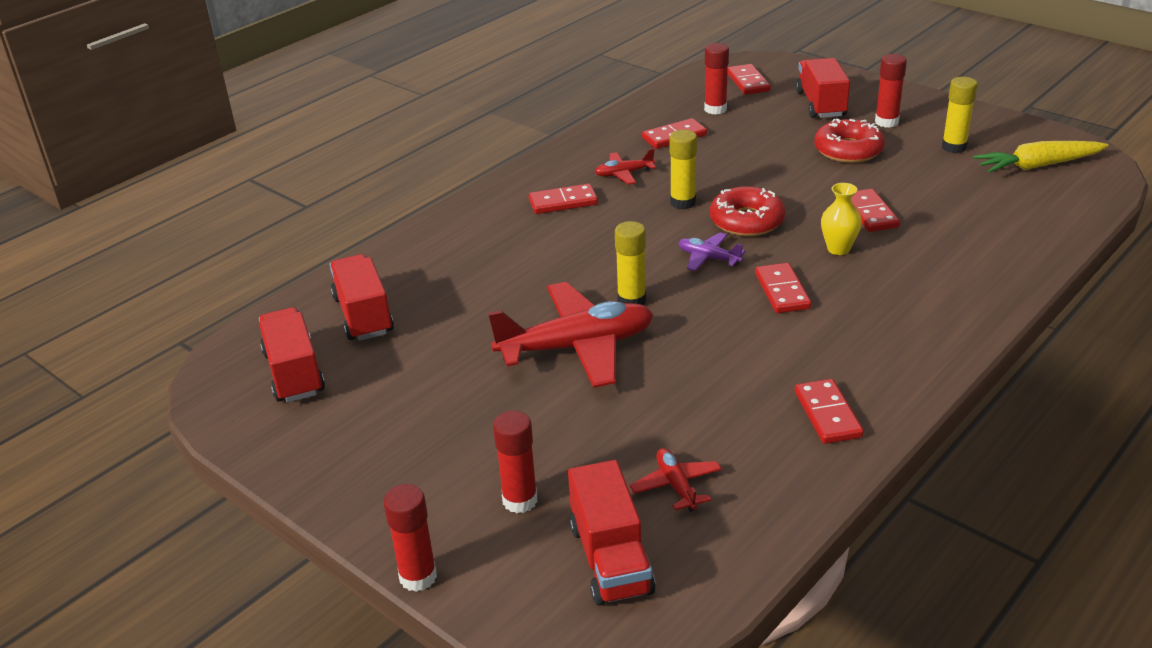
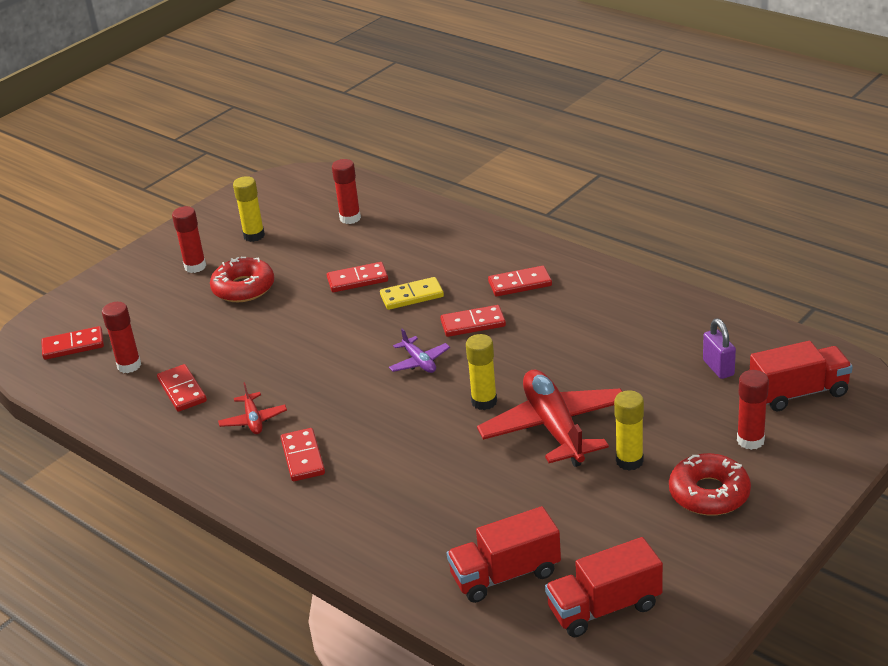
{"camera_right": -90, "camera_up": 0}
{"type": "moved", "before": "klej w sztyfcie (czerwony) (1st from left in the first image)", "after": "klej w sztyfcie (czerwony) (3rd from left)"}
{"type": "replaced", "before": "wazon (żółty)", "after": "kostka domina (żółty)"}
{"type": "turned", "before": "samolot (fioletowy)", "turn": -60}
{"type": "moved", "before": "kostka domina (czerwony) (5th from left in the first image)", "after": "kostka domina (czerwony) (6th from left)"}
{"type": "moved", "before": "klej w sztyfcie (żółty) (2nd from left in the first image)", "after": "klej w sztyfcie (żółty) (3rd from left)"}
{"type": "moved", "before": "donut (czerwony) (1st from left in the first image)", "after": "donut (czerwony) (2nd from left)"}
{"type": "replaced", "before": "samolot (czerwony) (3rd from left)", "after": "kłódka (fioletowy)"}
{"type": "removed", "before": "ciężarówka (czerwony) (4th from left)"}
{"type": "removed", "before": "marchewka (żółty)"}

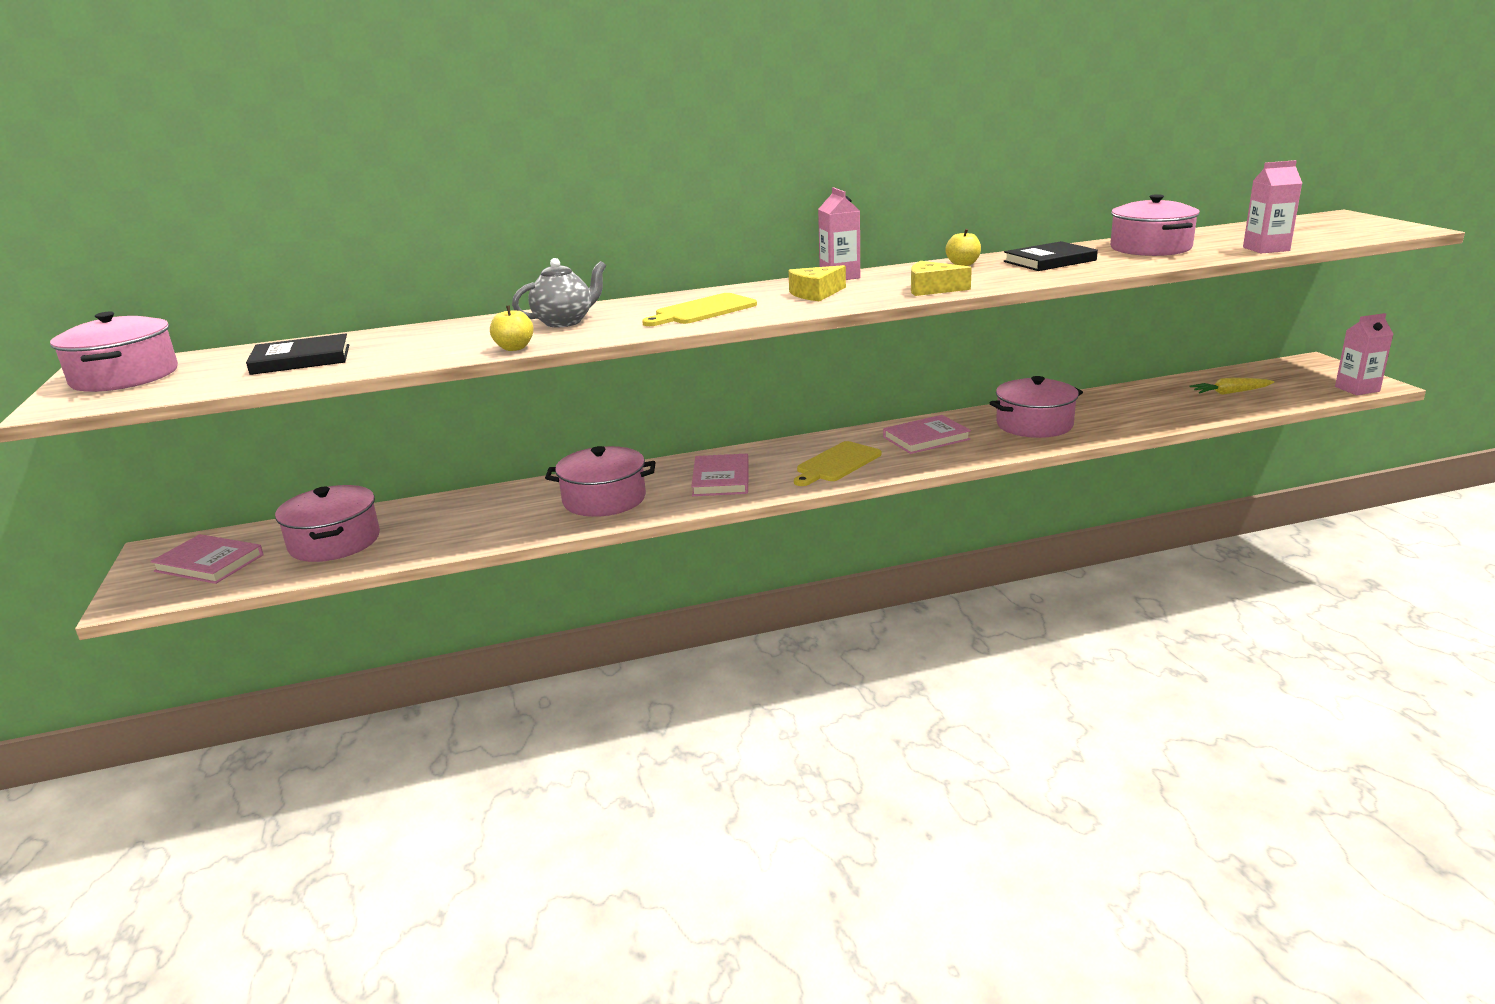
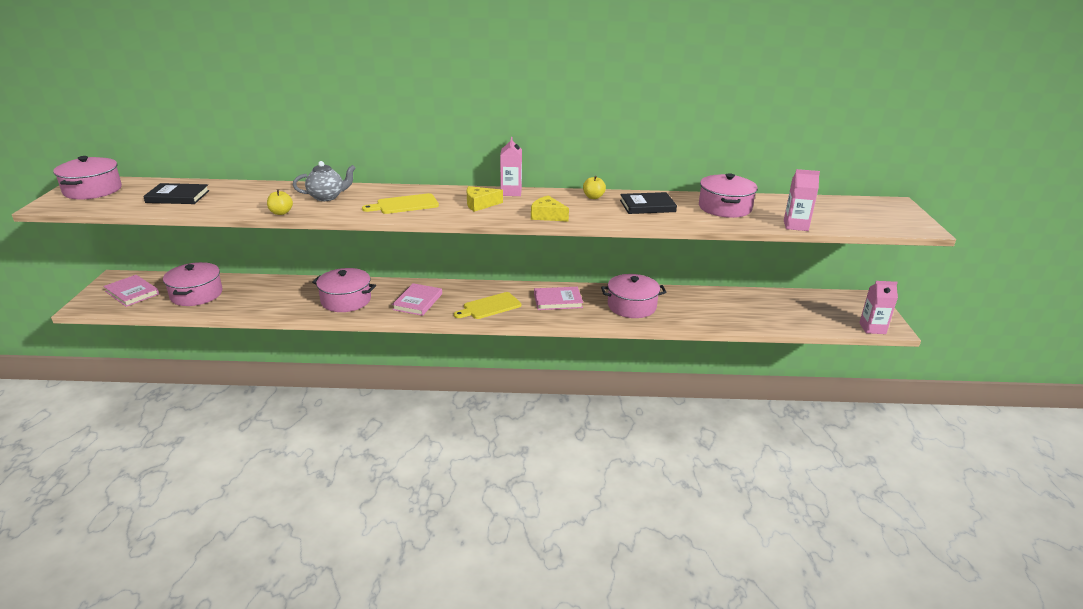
{"camera_right": 15, "camera_up": 5}
{"type": "removed", "before": "marchewka (żółty)"}

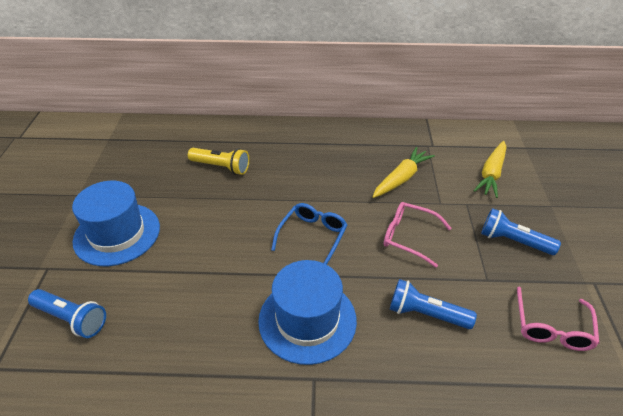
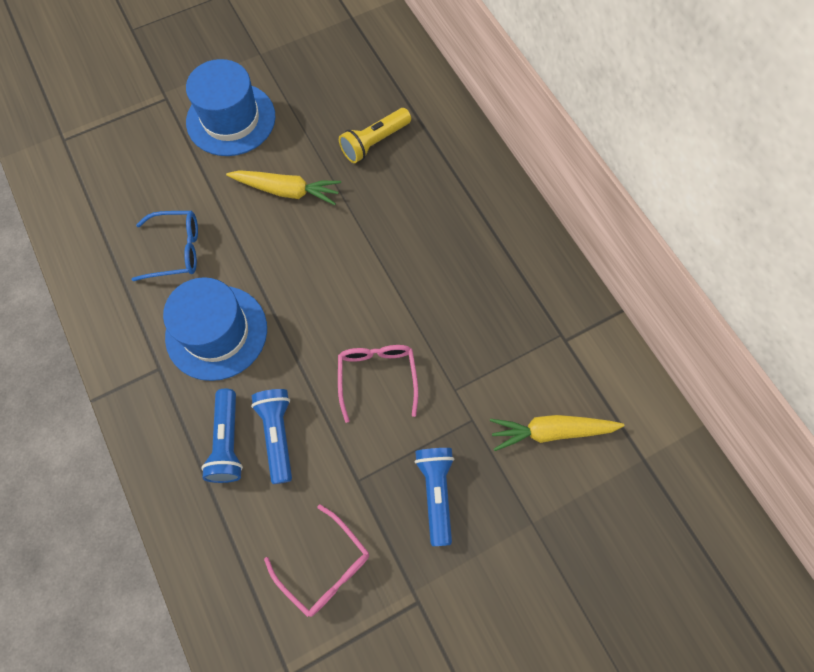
{"camera_right": 60, "camera_up": 25}
{"type": "moved", "before": "okulary (niebieski)"}
{"type": "moved", "before": "latarka (niebieski) (1st from left)"}
{"type": "moved", "before": "marchewka (żółty) (1st from left)"}
{"type": "turned", "before": "okulary (różowy) (2nd from left in the first image)", "turn": -120}
{"type": "turned", "before": "latarka (żółty)", "turn": 60}

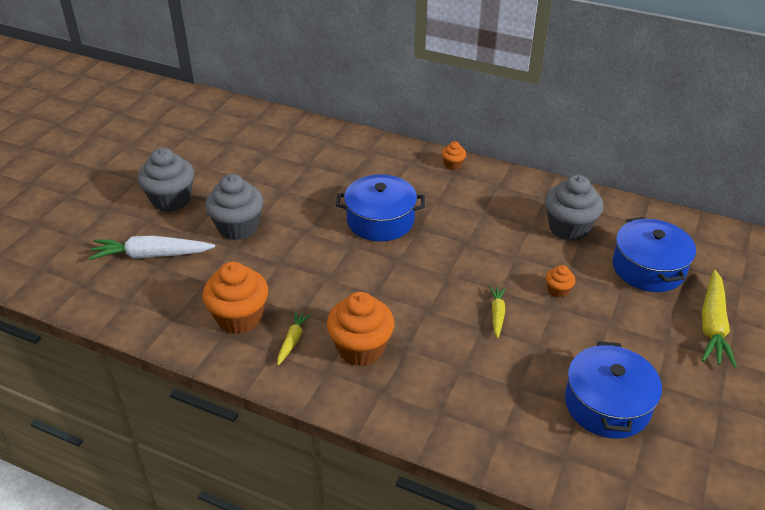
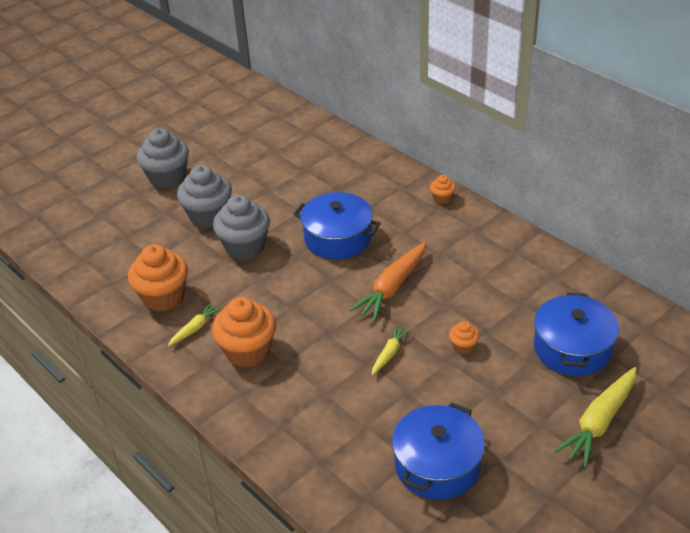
{"camera_right": 25, "camera_up": 0}
{"type": "moved", "before": "muffinka (szary) (3rd from left)"}
{"type": "added", "after": "marchewka (pomarańczowy)"}
{"type": "removed", "before": "marchewka (biały)"}

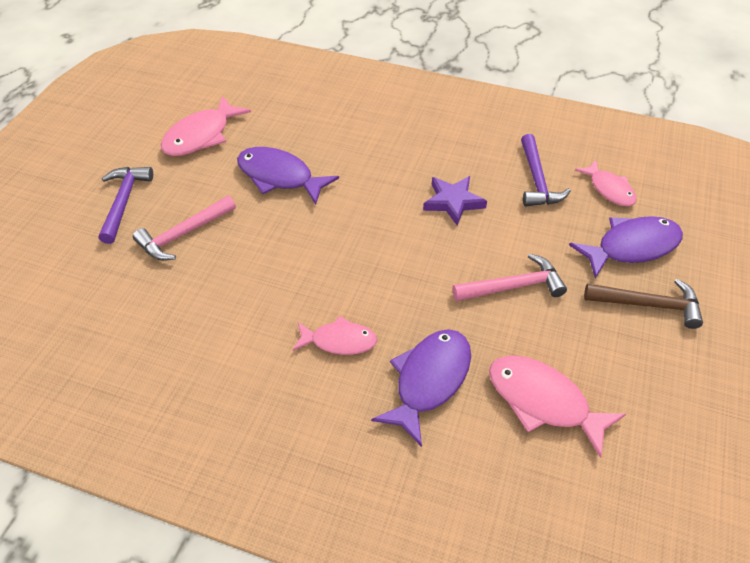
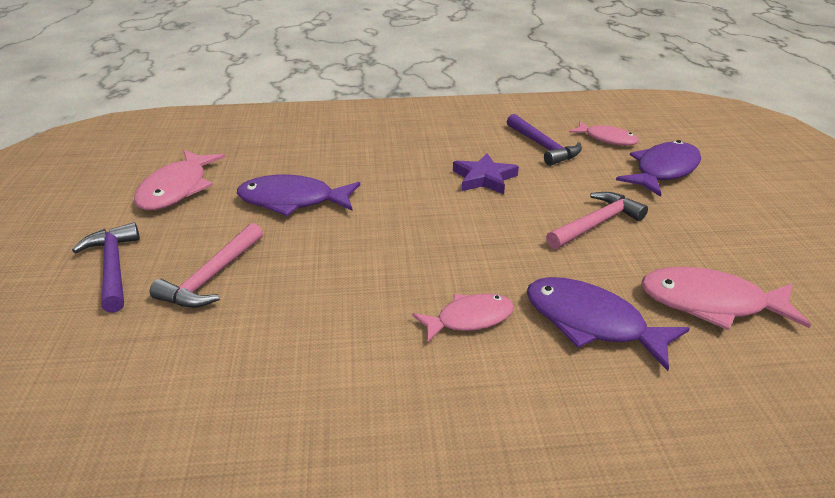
{"camera_right": -25, "camera_up": -15}
{"type": "turned", "before": "ryba (fioletowy) (2nd from left)", "turn": -60}
{"type": "removed", "before": "młotek (brązowy)"}

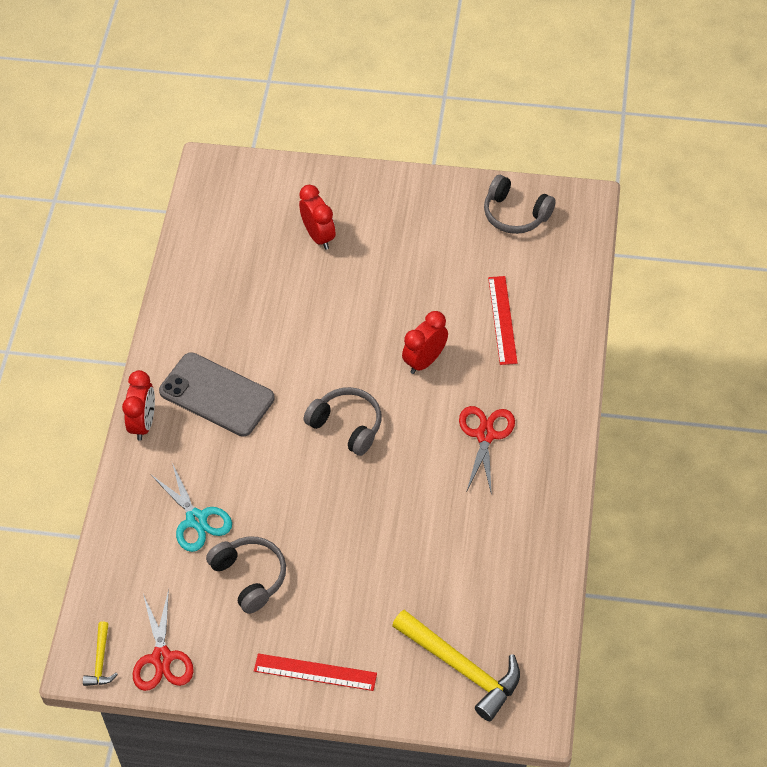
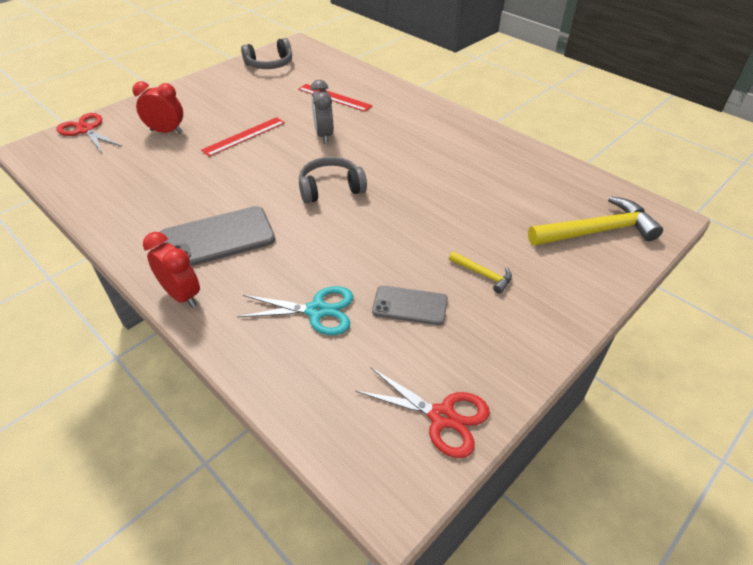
{"camera_right": -55, "camera_up": -10}
{"type": "moved", "before": "nożyczki (czerwony) (2nd from left in the first image)", "after": "nożyczki (czerwony) (1st from left)"}
{"type": "moved", "before": "linijka (czerwony) (1st from left)"}
{"type": "recoloured", "before": "budzik (czerwony) (3rd from left)", "after": "budzik (szary)"}
{"type": "replaced", "before": "słuchawki (szary) (1st from left)", "after": "telefon (szary) (2nd from left)"}
{"type": "moved", "before": "młotek (żółty) (1st from left)"}

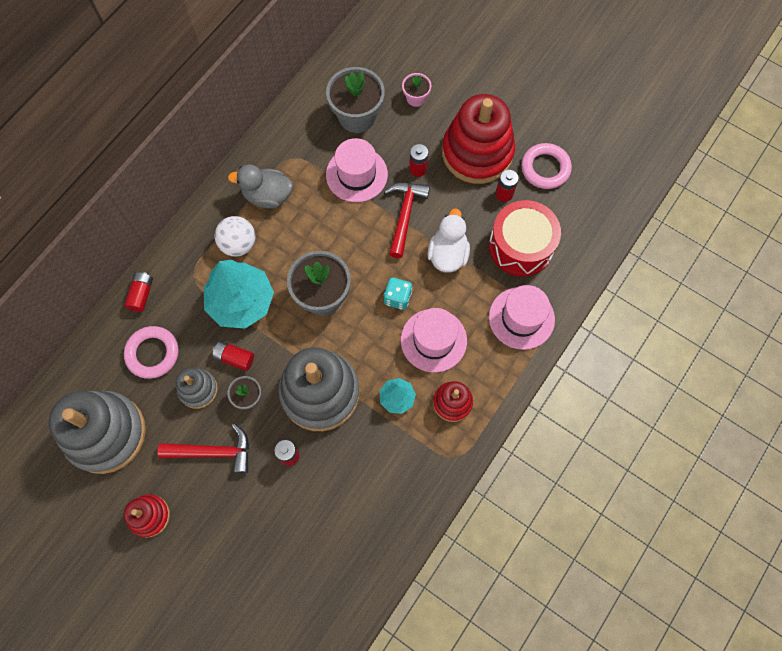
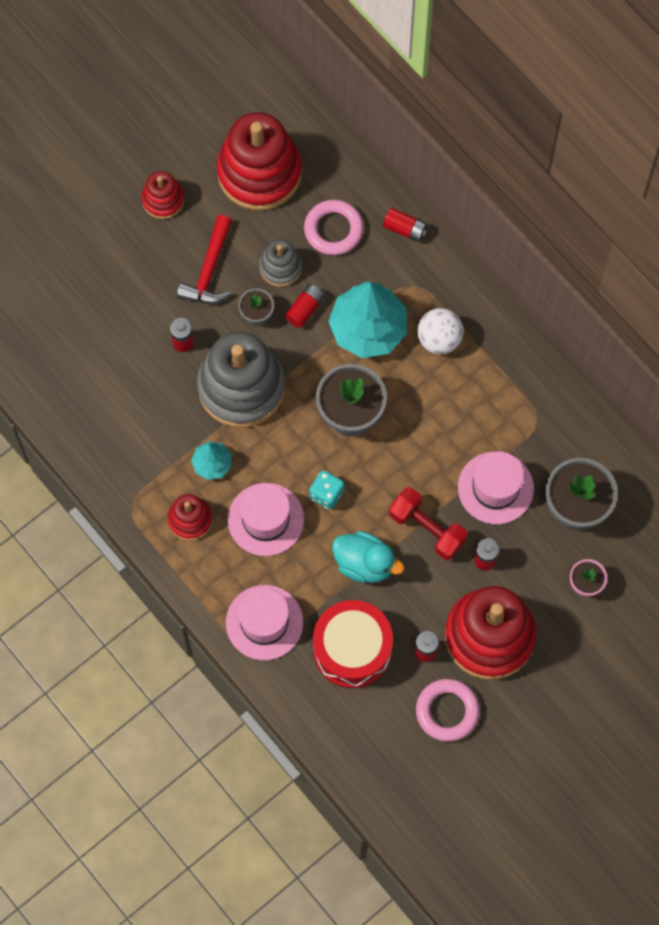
{"camera_right": 105, "camera_up": 0}
{"type": "recoloured", "before": "zabawka nakładanka (szary) (1st from left)", "after": "zabawka nakładanka (czerwony) (3rd from left)"}
{"type": "recoloured", "before": "kaczka (biały)", "after": "kaczka (turkusowy)"}
{"type": "replaced", "before": "młotek (czerwony) (2nd from left)", "after": "hantel (czerwony)"}
{"type": "removed", "before": "kaczka (szary)"}

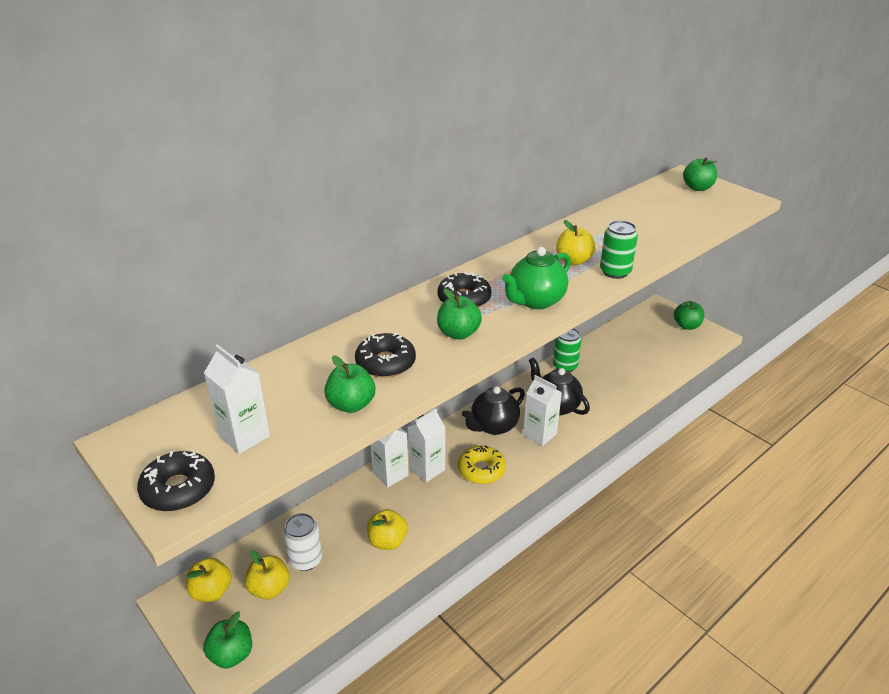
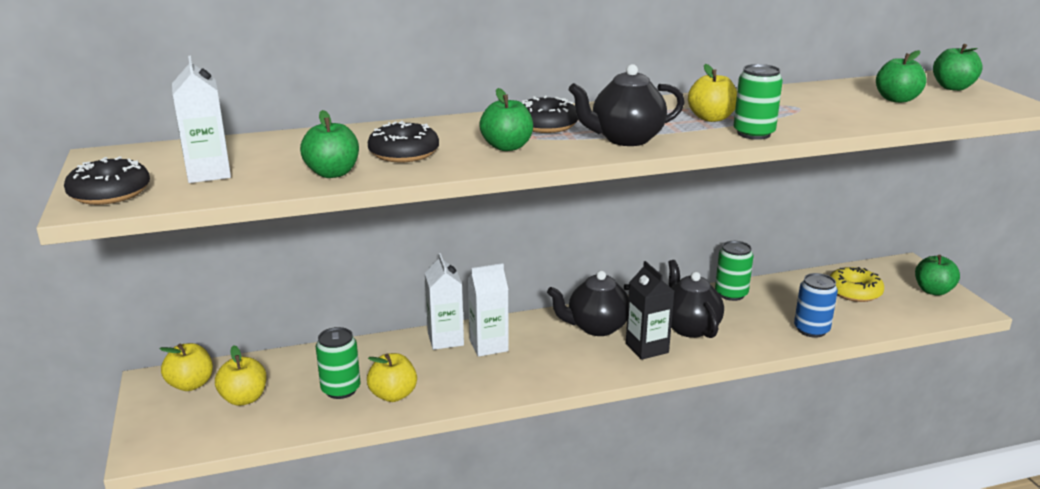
{"camera_right": 25, "camera_up": -10}
{"type": "added", "after": "puszka (zielony) (1st from left)"}
{"type": "recoloured", "before": "imbryk (zielony)", "after": "imbryk (czarny) (2nd from left)"}
{"type": "recoloured", "before": "karton mleka (biały) (4th from left)", "after": "karton mleka (czarny)"}
{"type": "added", "after": "puszka (niebieski)"}
{"type": "moved", "before": "donut (żółty)"}
{"type": "moved", "before": "jabłko (zielony) (1st from left in the first image)", "after": "jabłko (zielony) (3rd from left)"}
{"type": "removed", "before": "puszka (biały)"}

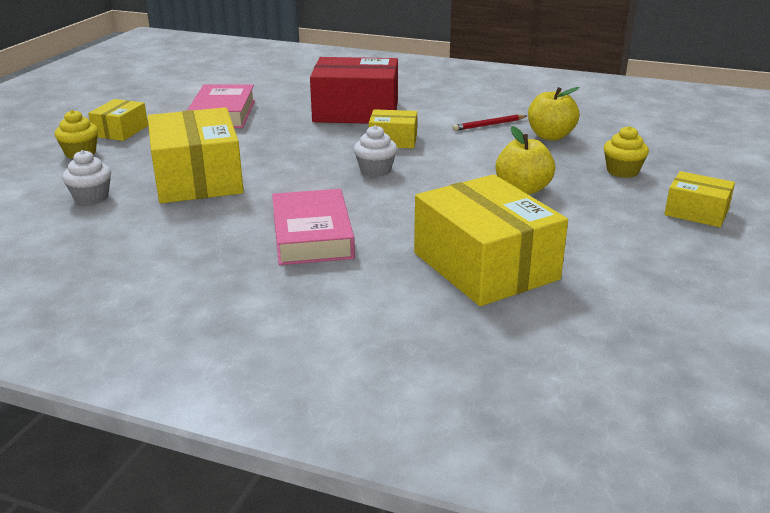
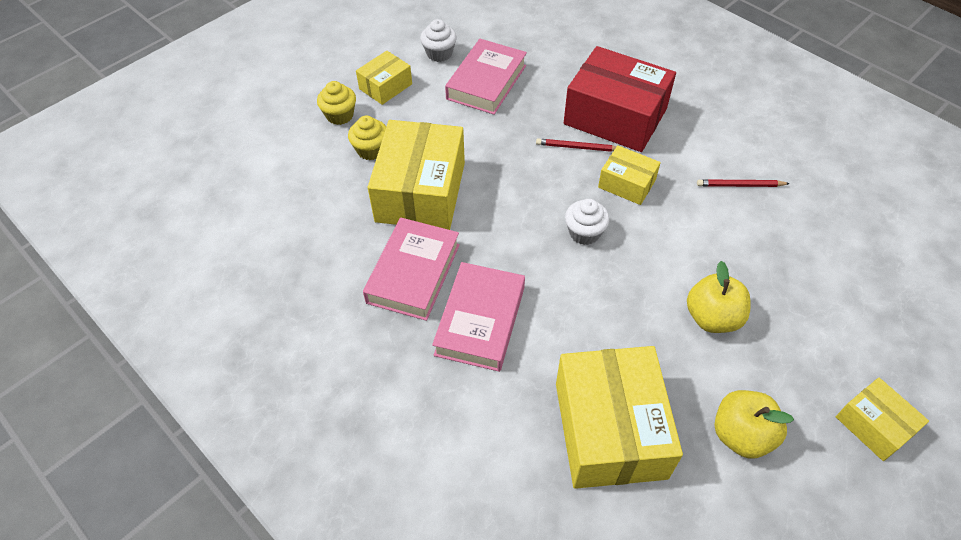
{"camera_right": 25, "camera_up": 25}
{"type": "moved", "before": "muffinka (żółty) (2nd from left)"}
{"type": "added", "after": "książka (różowy) (1st from left)"}
{"type": "moved", "before": "muffinka (biały) (1st from left)"}
{"type": "added", "after": "ołówek (czerwony) (1st from left)"}
{"type": "moved", "before": "jabłko (żółty) (2nd from left)"}

